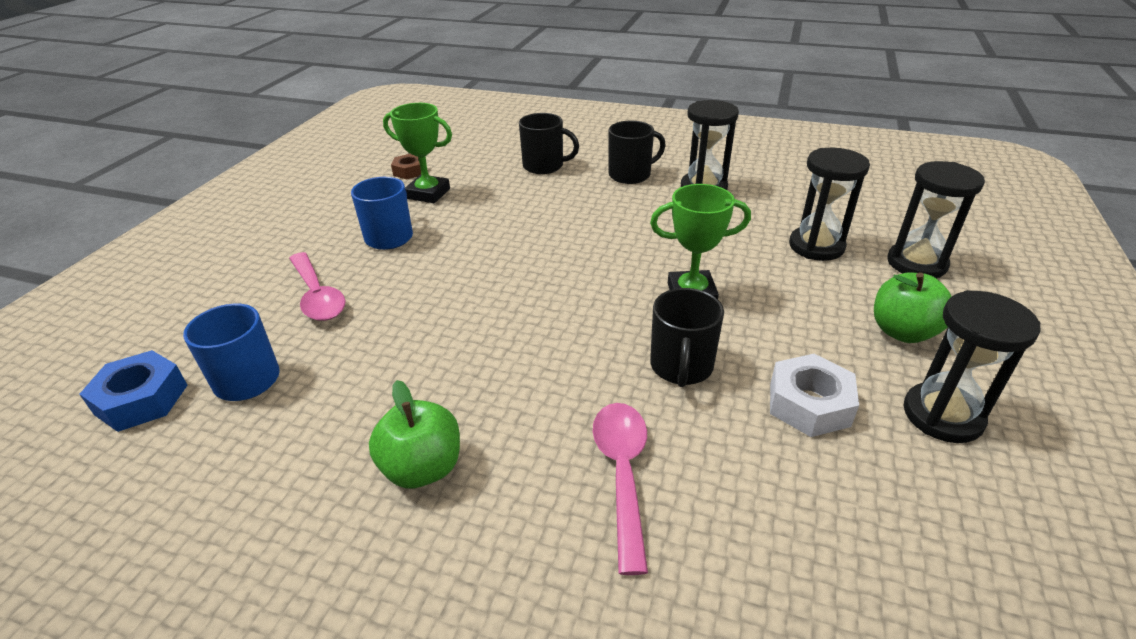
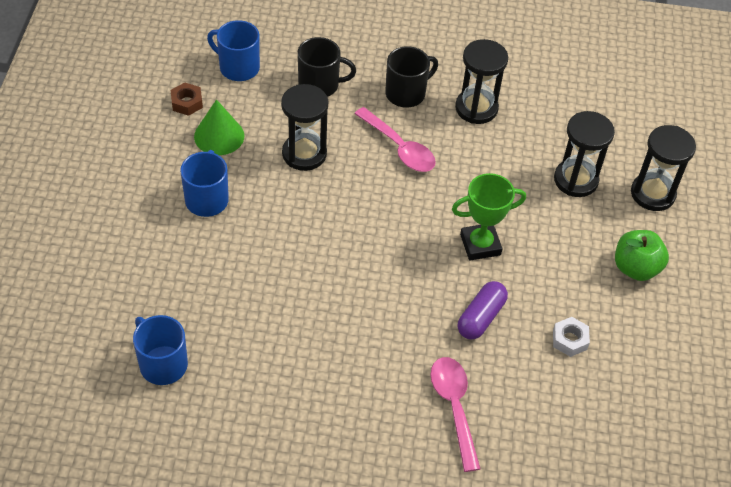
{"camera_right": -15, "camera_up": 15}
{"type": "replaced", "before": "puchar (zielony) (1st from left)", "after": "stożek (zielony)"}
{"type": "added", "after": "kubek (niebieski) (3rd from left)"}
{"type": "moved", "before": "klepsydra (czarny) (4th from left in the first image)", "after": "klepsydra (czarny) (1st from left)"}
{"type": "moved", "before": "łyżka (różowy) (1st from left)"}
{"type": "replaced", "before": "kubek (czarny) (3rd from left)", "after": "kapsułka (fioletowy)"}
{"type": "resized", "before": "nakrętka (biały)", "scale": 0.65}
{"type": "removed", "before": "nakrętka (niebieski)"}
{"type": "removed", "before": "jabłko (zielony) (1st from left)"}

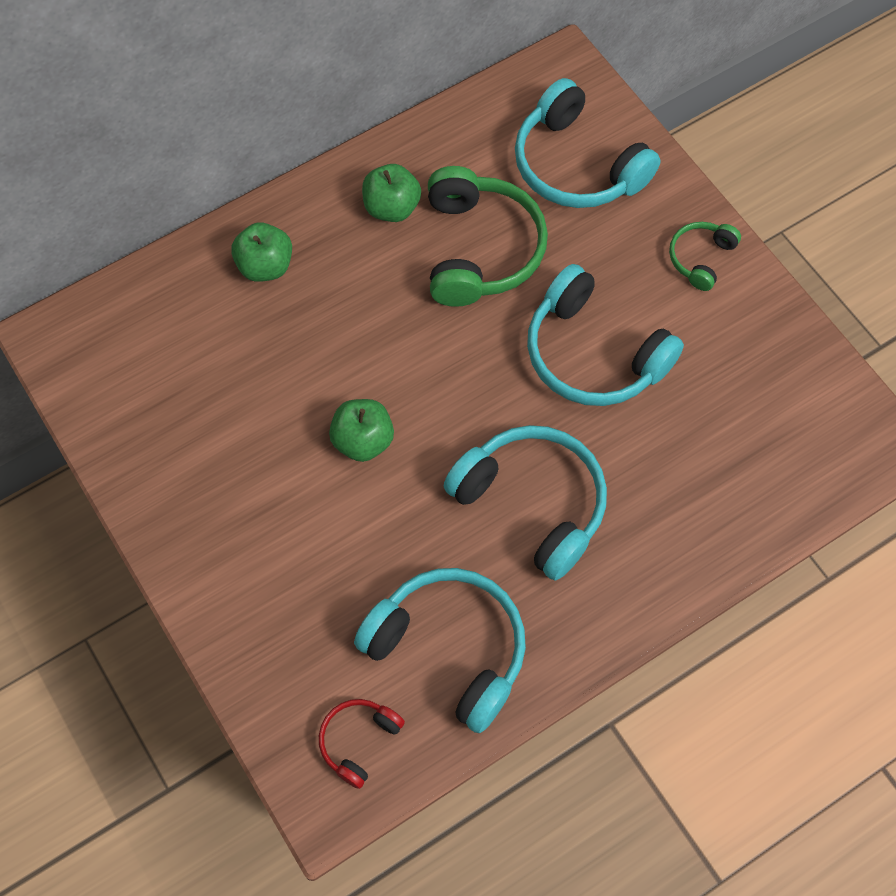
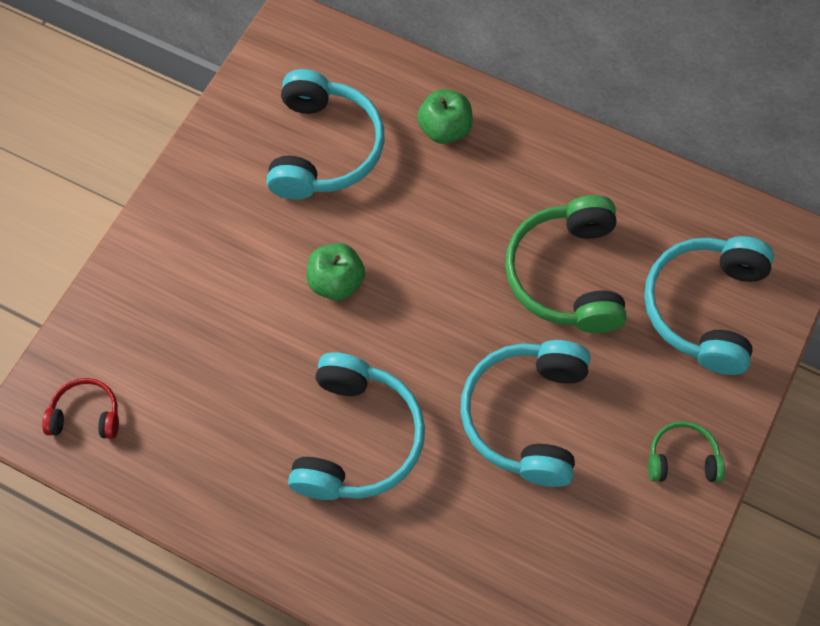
{"camera_right": 60, "camera_up": 0}
{"type": "moved", "before": "słuchawki (turkusowy) (1st from left)"}
{"type": "turned", "before": "słuchawki (zielony) (1st from left)", "turn": 120}
{"type": "removed", "before": "jabłko (zielony) (3rd from left)"}

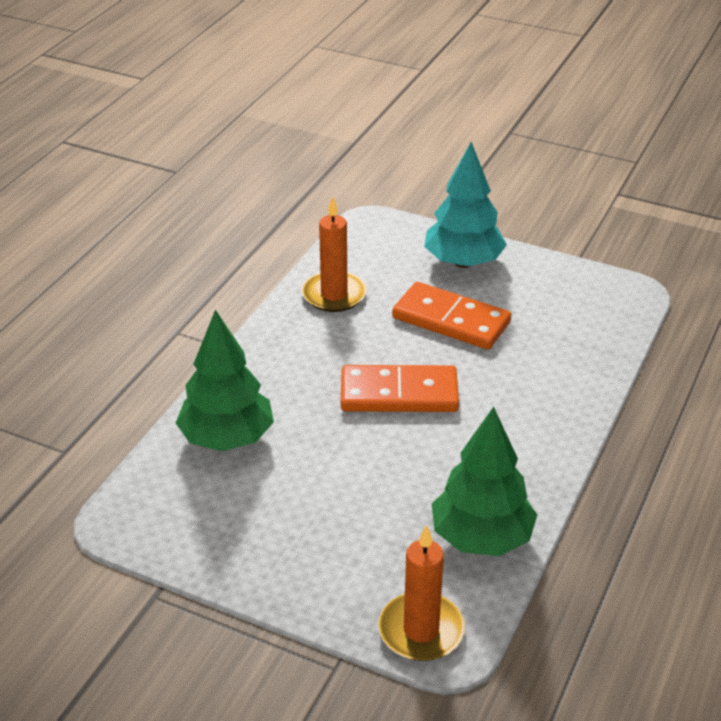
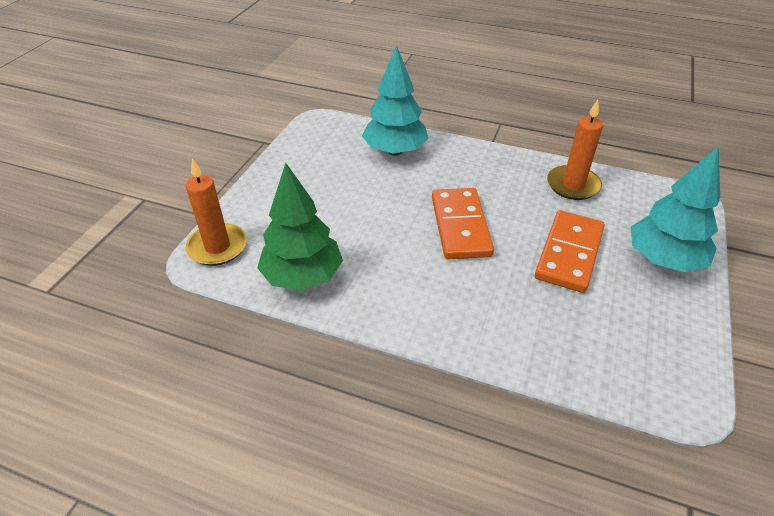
{"camera_right": 85, "camera_up": 5}
{"type": "recoloured", "before": "drzewko (zielony) (1st from left)", "after": "drzewko (turkusowy) (1st from left)"}

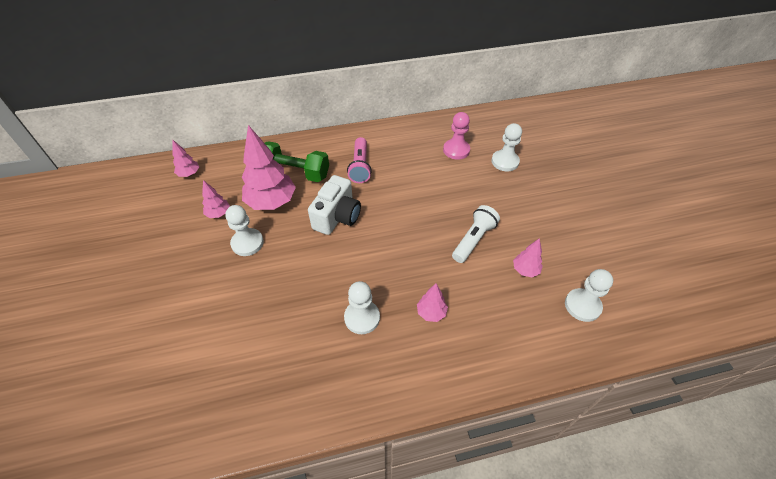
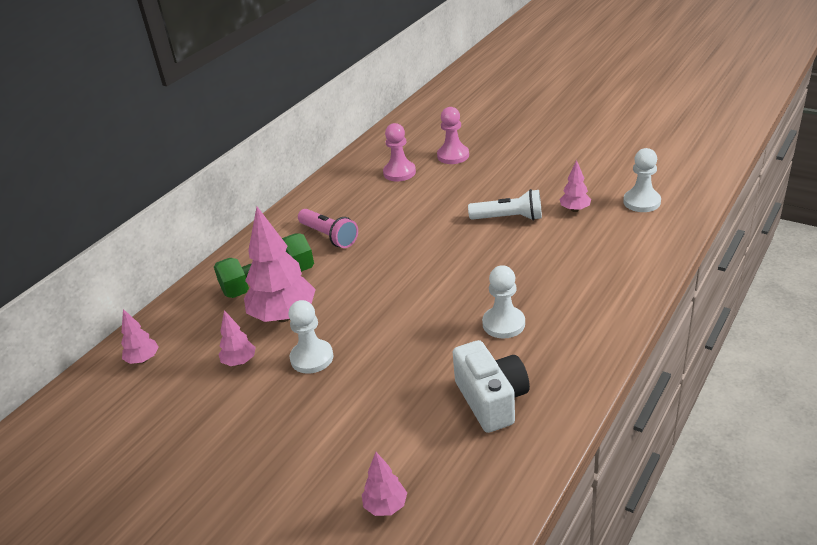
{"camera_right": -40, "camera_up": -15}
{"type": "moved", "before": "drzewko (różowy) (4th from left)"}
{"type": "recoloured", "before": "pionek (biały) (3rd from left)", "after": "pionek (różowy) (2nd from left)"}
{"type": "moved", "before": "aparat fotograficzny (biały)"}
{"type": "turned", "before": "latarka (biały)", "turn": 105}

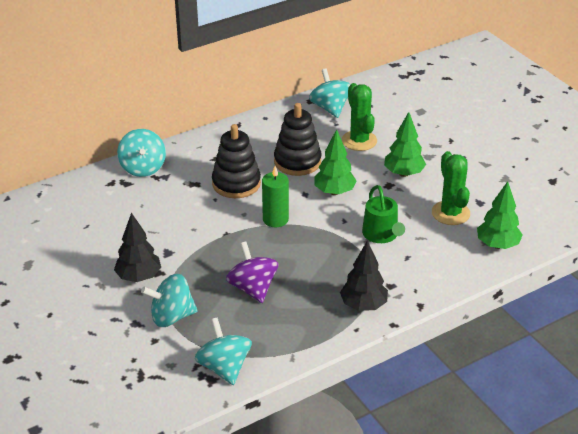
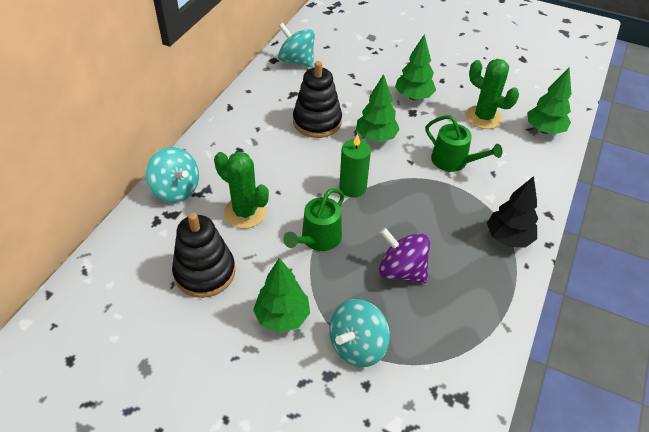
{"camera_right": -35, "camera_up": 10}
{"type": "moved", "before": "zabawka nakładanka (czarny) (1st from left)"}
{"type": "moved", "before": "kaktus (zielony) (1st from left)"}
{"type": "recoloured", "before": "drzewko (czarny) (1st from left)", "after": "drzewko (zielony) (1st from left)"}
{"type": "added", "after": "konewka (zielony) (1st from left)"}
{"type": "removed", "before": "bączek (turkusowy) (3rd from left)"}

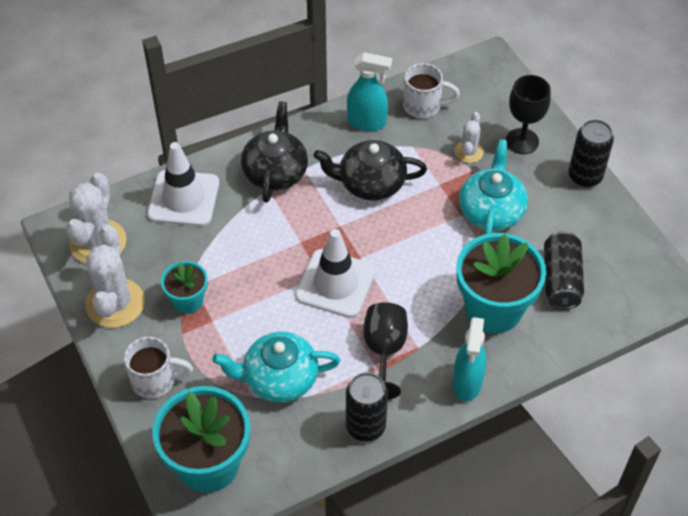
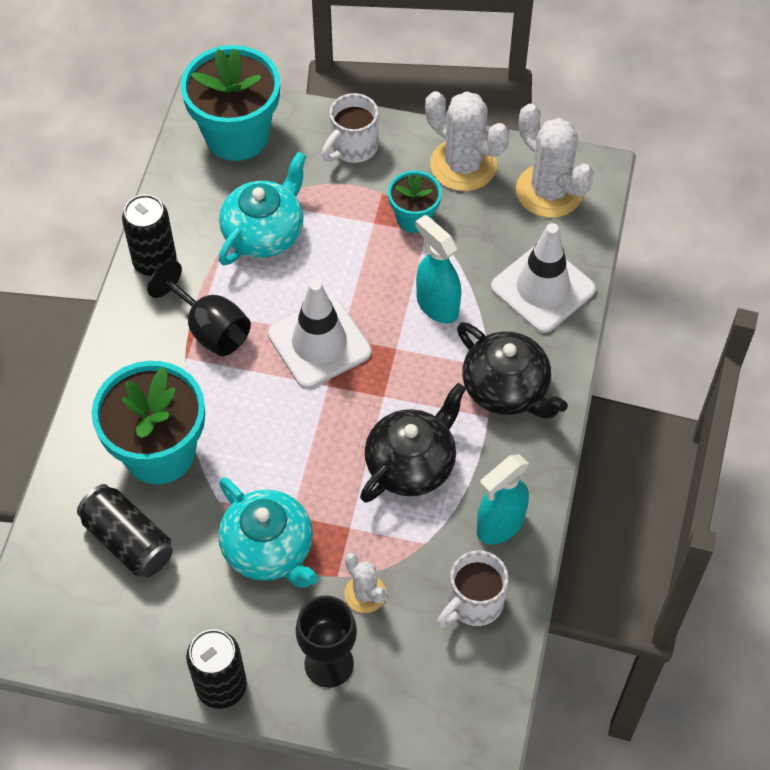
{"camera_right": 130, "camera_up": 5}
{"type": "moved", "before": "spryskiwacz (turkusowy) (2nd from left in the first image)", "after": "spryskiwacz (turkusowy) (1st from left)"}

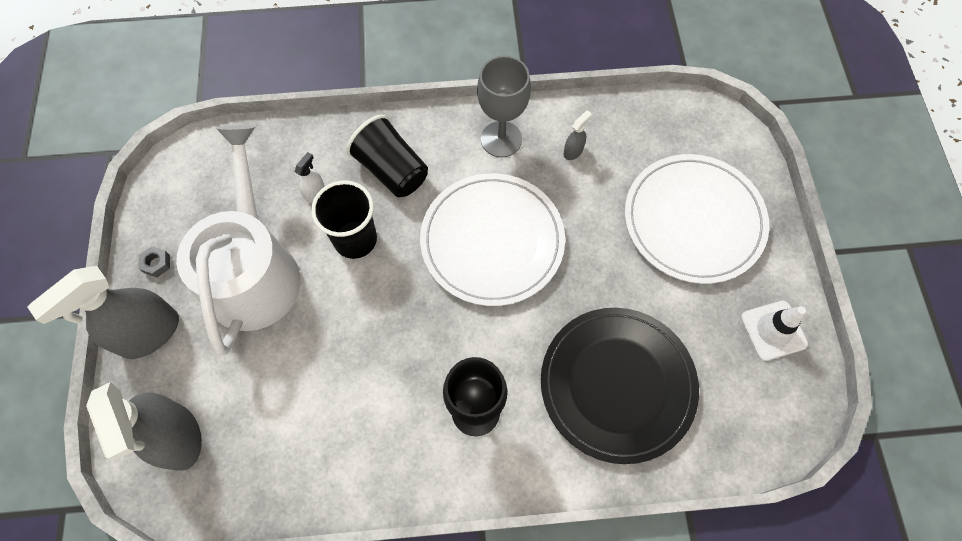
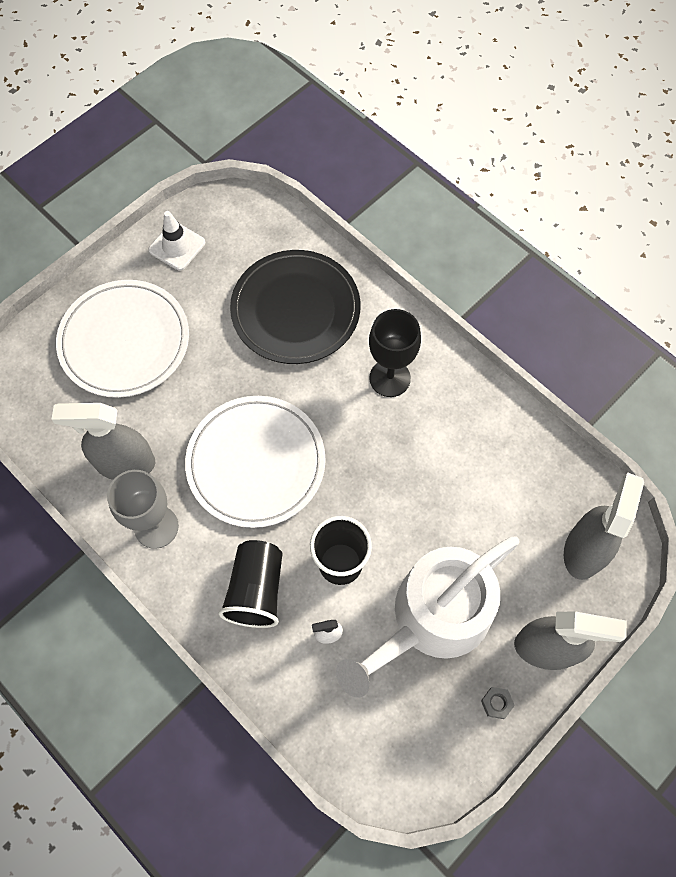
{"camera_right": -130, "camera_up": 0}
{"type": "resized", "before": "spryskiwacz (szary) (3rd from left in the first image)", "scale": 2.38}

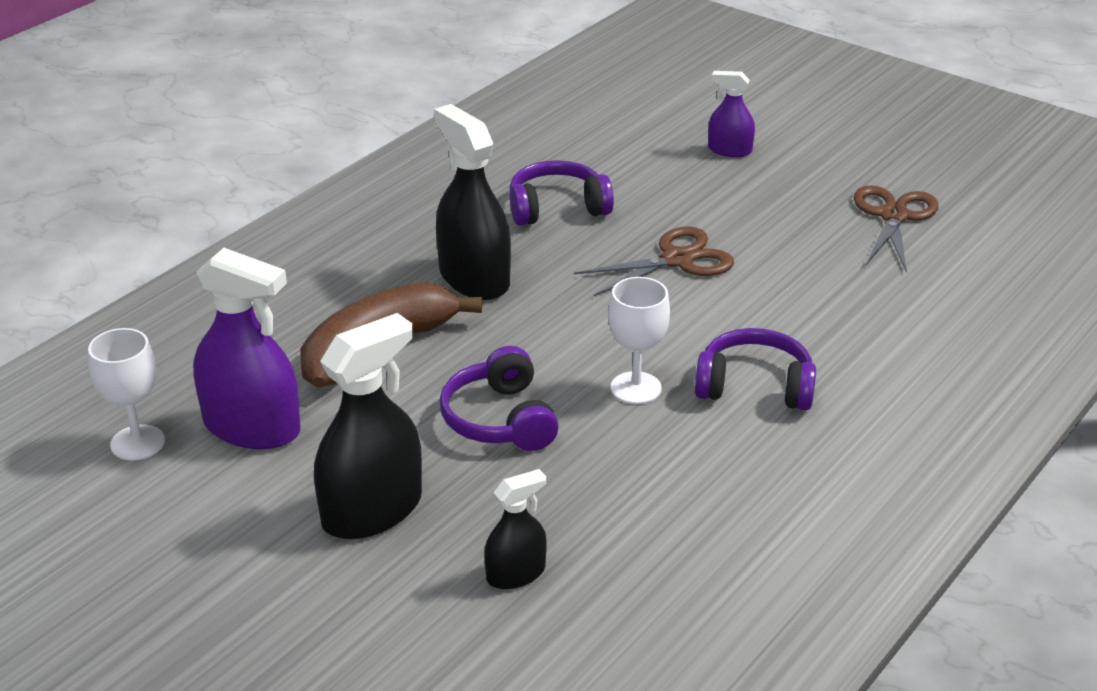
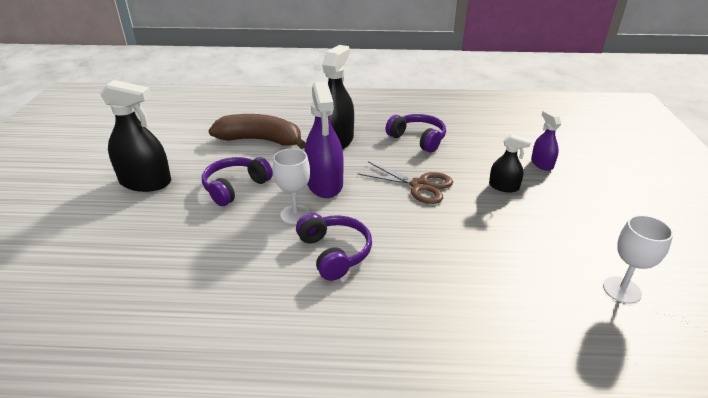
{"camera_right": 55, "camera_up": 0}
{"type": "moved", "before": "spryskiwacz (fioletowy) (1st from left)"}
{"type": "moved", "before": "spryskiwacz (czarny) (3rd from left)"}
{"type": "moved", "before": "kielich (biały) (1st from left in the first image)", "after": "kielich (biały) (2nd from left)"}
{"type": "removed", "before": "nożyczki (brązowy) (2nd from left)"}

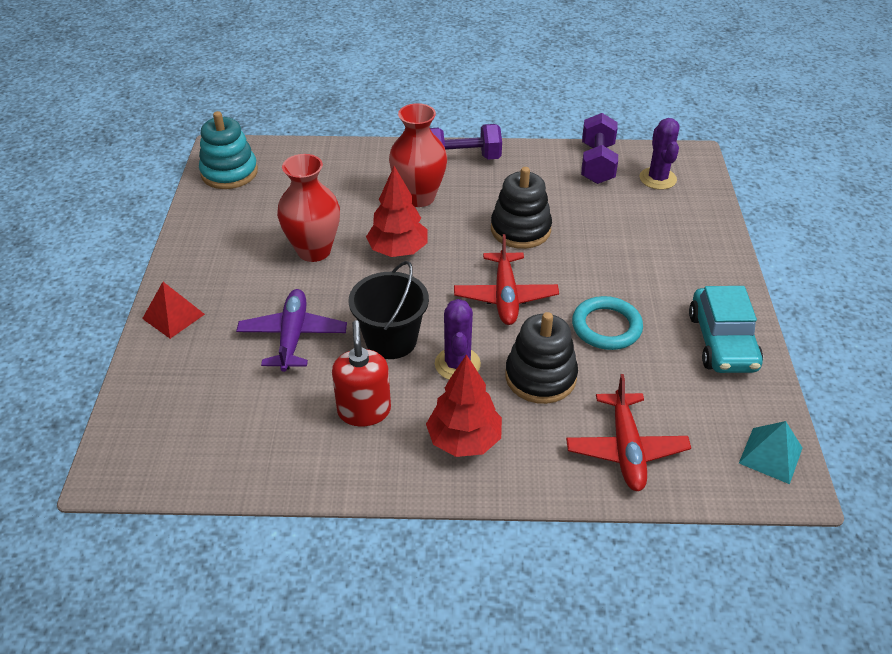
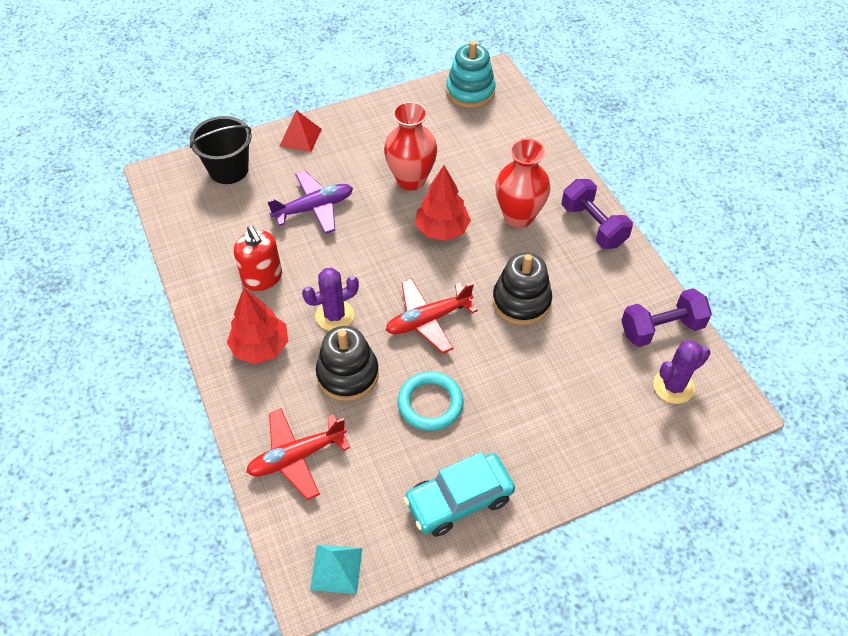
{"camera_right": 65, "camera_up": 10}
{"type": "moved", "before": "wiadro (czarny)"}
{"type": "turned", "before": "dozownik mydła (czerwony)", "turn": 90}

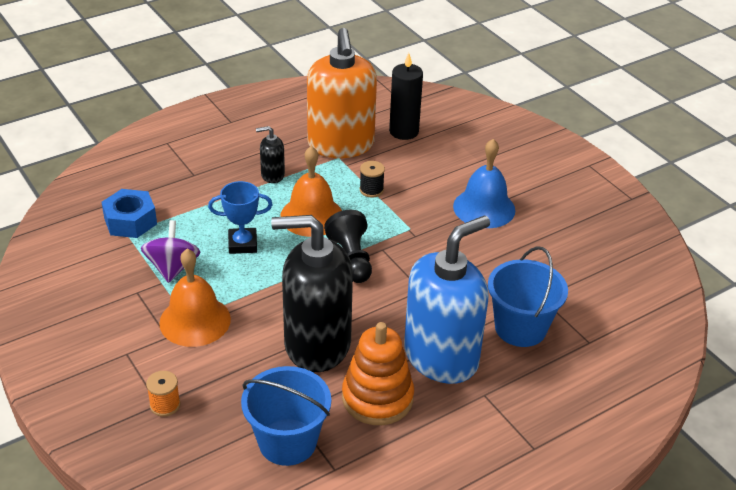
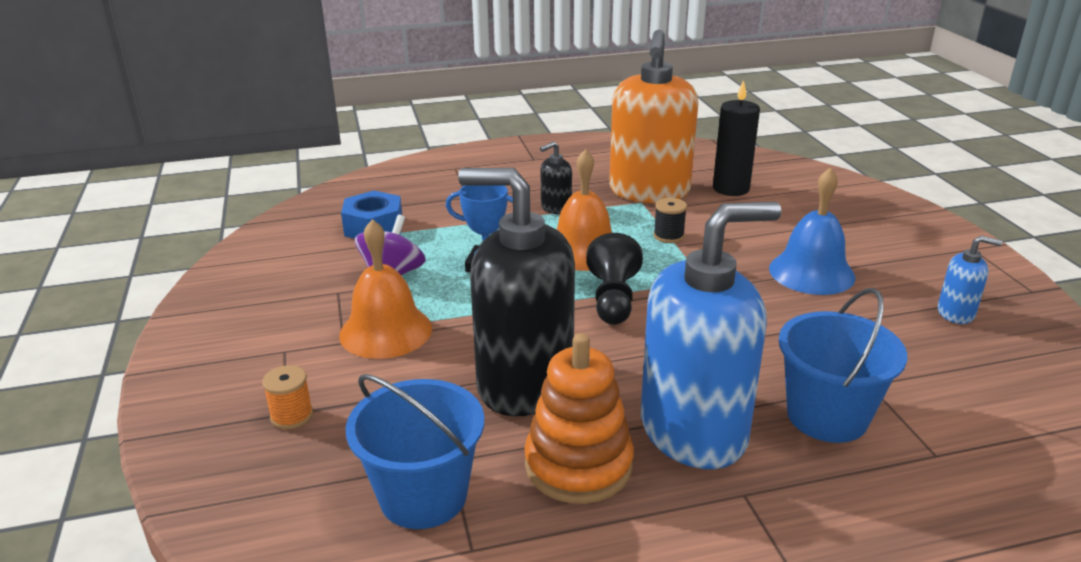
{"camera_right": 20, "camera_up": -10}
{"type": "turned", "before": "dozownik mydła (czarny) (1st from left in the first image)", "turn": -45}
{"type": "added", "after": "dozownik mydła (niebieski) (2nd from left)"}

